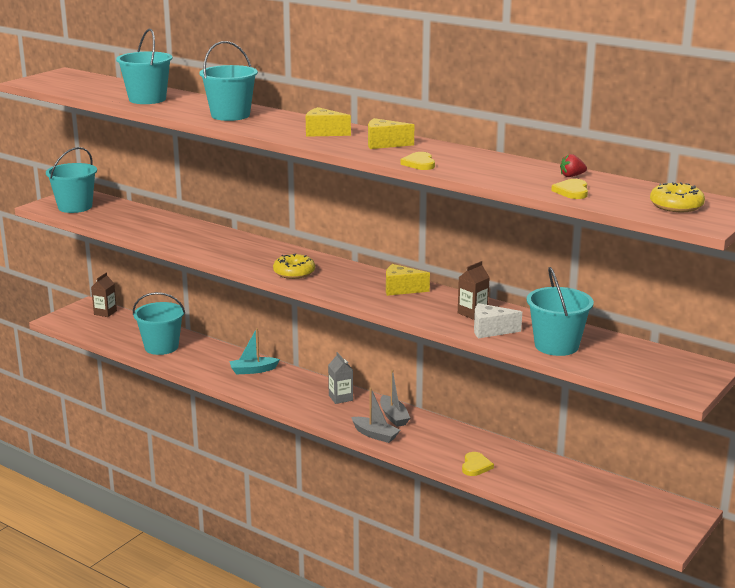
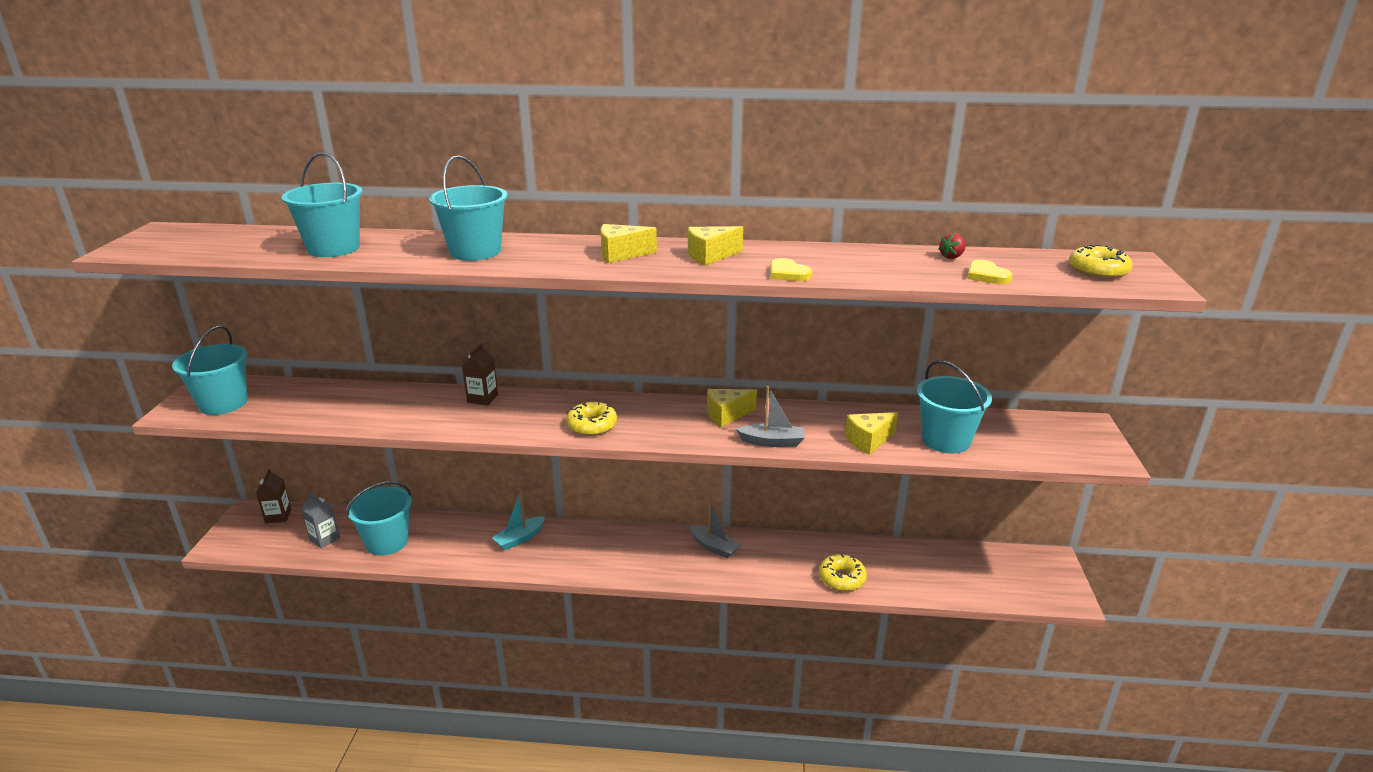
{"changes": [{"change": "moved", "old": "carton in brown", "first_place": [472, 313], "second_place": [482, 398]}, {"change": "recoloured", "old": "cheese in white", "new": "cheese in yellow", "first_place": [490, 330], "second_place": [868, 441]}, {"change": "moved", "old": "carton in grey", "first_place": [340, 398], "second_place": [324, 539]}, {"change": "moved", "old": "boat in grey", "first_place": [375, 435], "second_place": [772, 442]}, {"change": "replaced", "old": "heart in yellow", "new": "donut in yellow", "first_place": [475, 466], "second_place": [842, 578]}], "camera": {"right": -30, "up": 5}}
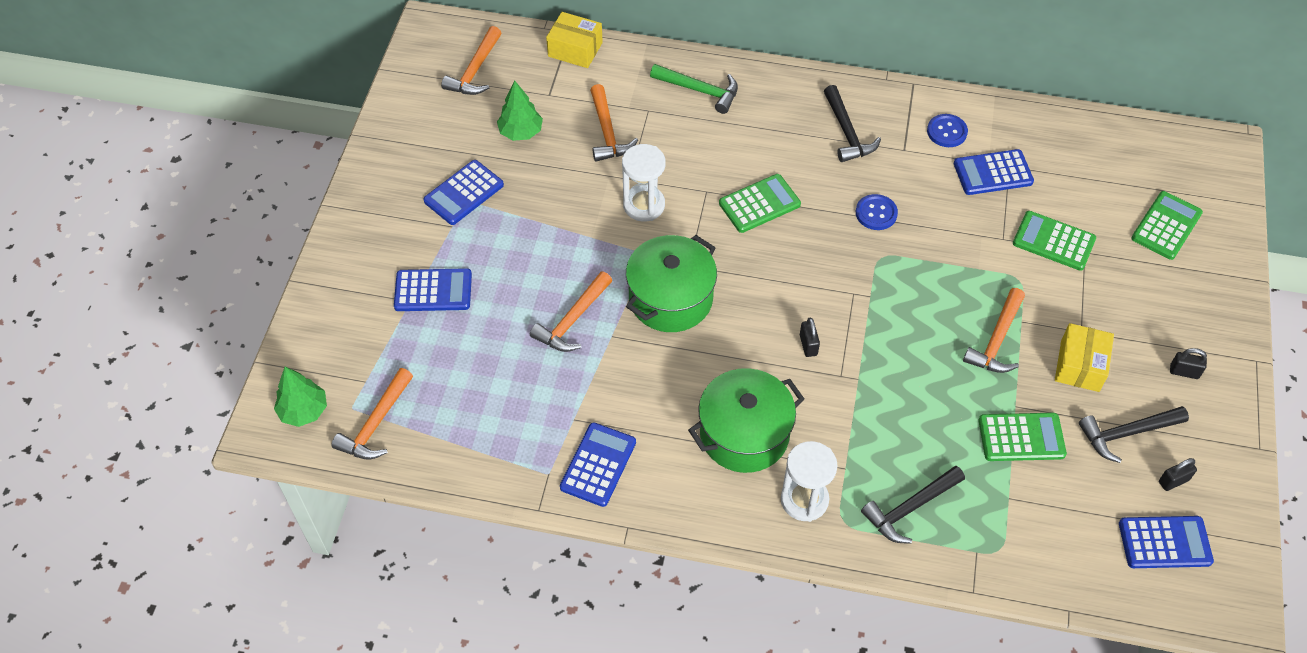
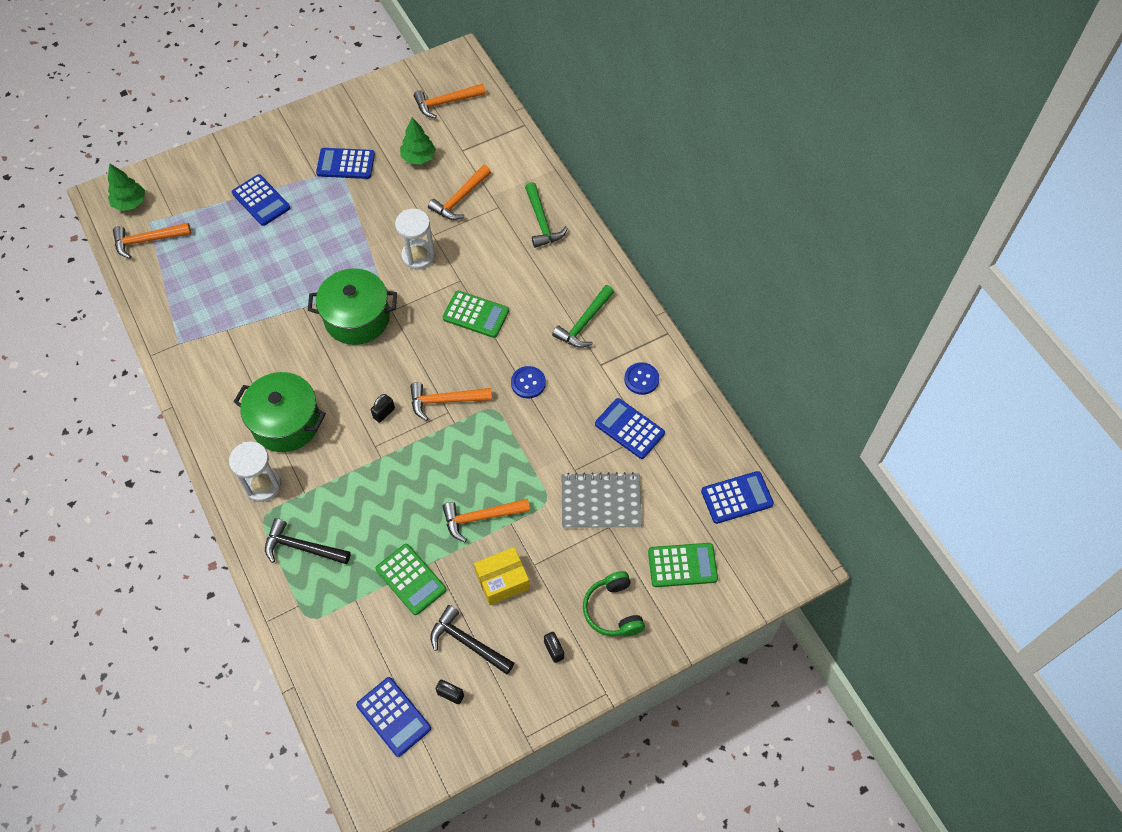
{"changes": [{"change": "removed", "old": "box in yellow", "first_place": [575, 49]}, {"change": "recoloured", "old": "hammer in black", "new": "hammer in green", "first_place": [847, 132], "second_place": [584, 323]}, {"change": "replaced", "old": "calculator in green", "new": "notebook in grey", "first_place": [1053, 241], "second_place": [601, 502]}, {"change": "moved", "old": "hammer in orange", "first_place": [572, 320], "second_place": [445, 401]}, {"change": "moved", "old": "calculator in blue", "first_place": [598, 465], "second_place": [737, 498]}, {"change": "added", "new": "headphones in green", "second_place": [613, 610]}], "camera": {"right": 50, "up": 5}}
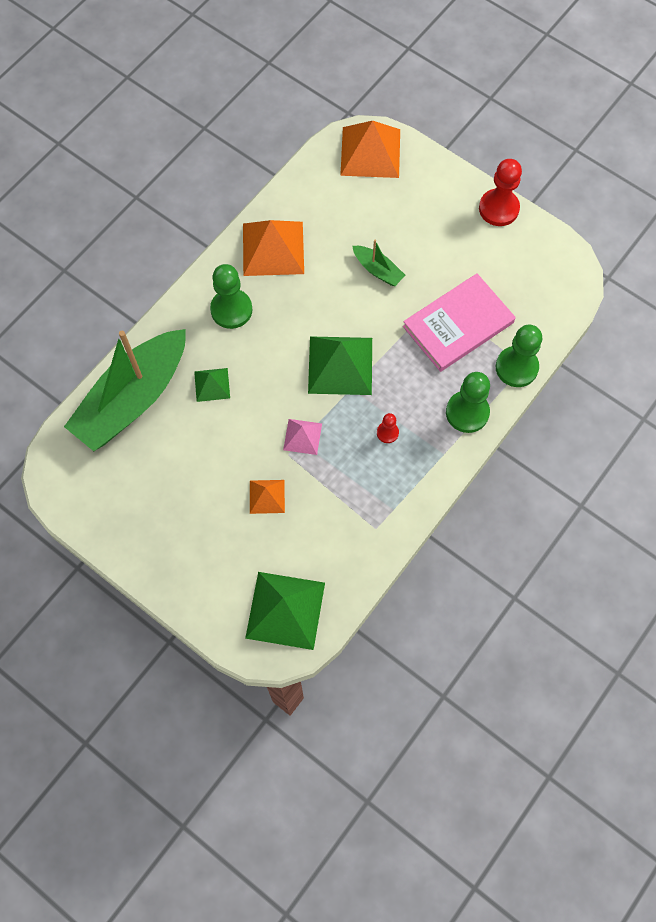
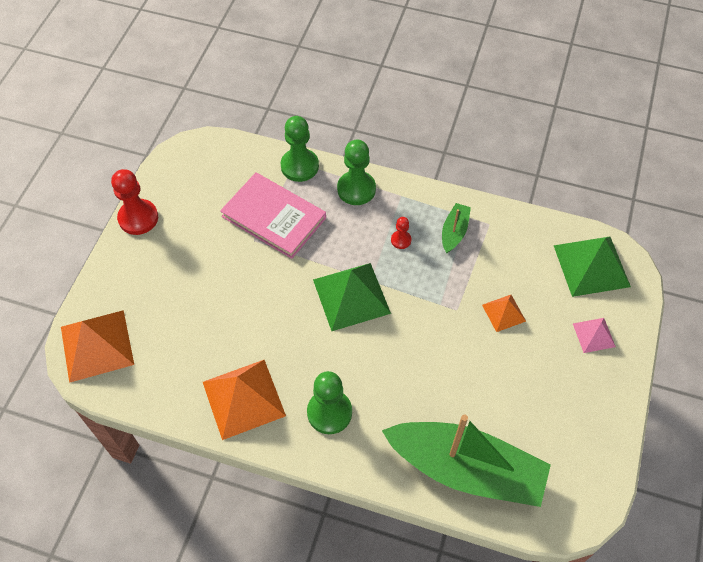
{"changes": [{"change": "moved", "old": "boat in green", "first_place": [378, 270], "second_place": [454, 232]}, {"change": "removed", "old": "pyramid in green", "first_place": [212, 384]}, {"change": "moved", "old": "pyramid in pink", "first_place": [302, 436], "second_place": [593, 335]}], "camera": {"right": -110, "up": -10}}
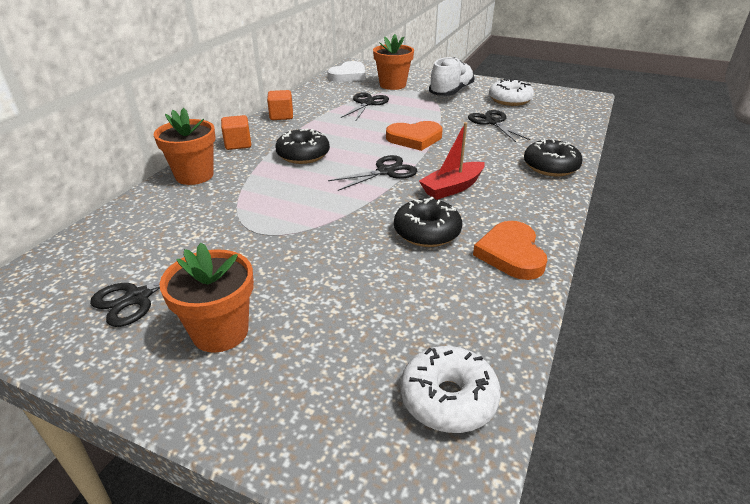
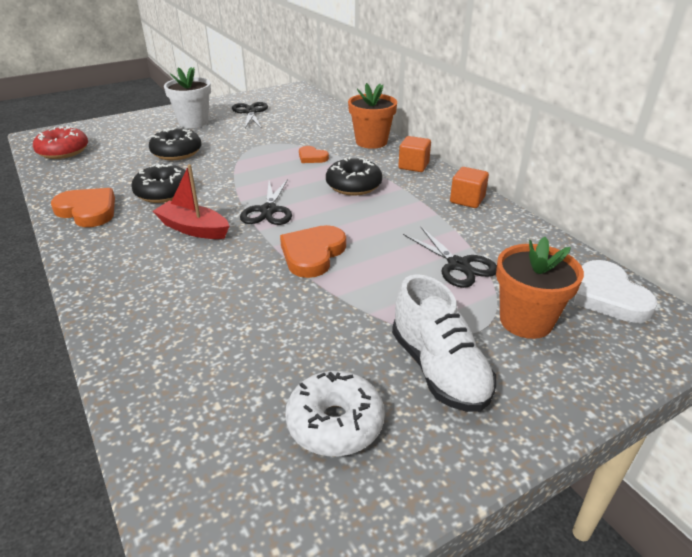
{"changes": [{"change": "removed", "old": "scissors in black", "first_place": [492, 122]}, {"change": "turned", "old": "boat in red", "first_place": [452, 188], "second_place": [193, 229], "degrees": -60}, {"change": "moved", "old": "donut in black", "first_place": [550, 167], "second_place": [176, 153]}, {"change": "recoloured", "old": "flower pot in orange", "new": "flower pot in white", "first_place": [220, 332], "second_place": [193, 122]}, {"change": "recoloured", "old": "donut in white", "new": "donut in red", "first_place": [448, 399], "second_place": [63, 151]}, {"change": "added", "new": "heart in orange", "second_place": [312, 157]}], "camera": {"right": 125, "up": 0}}
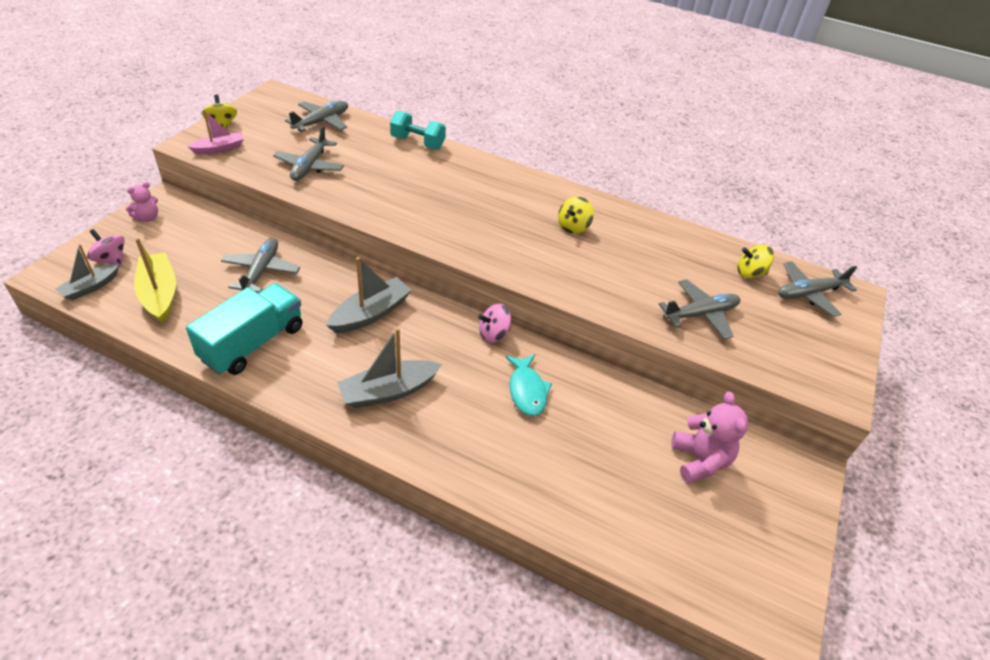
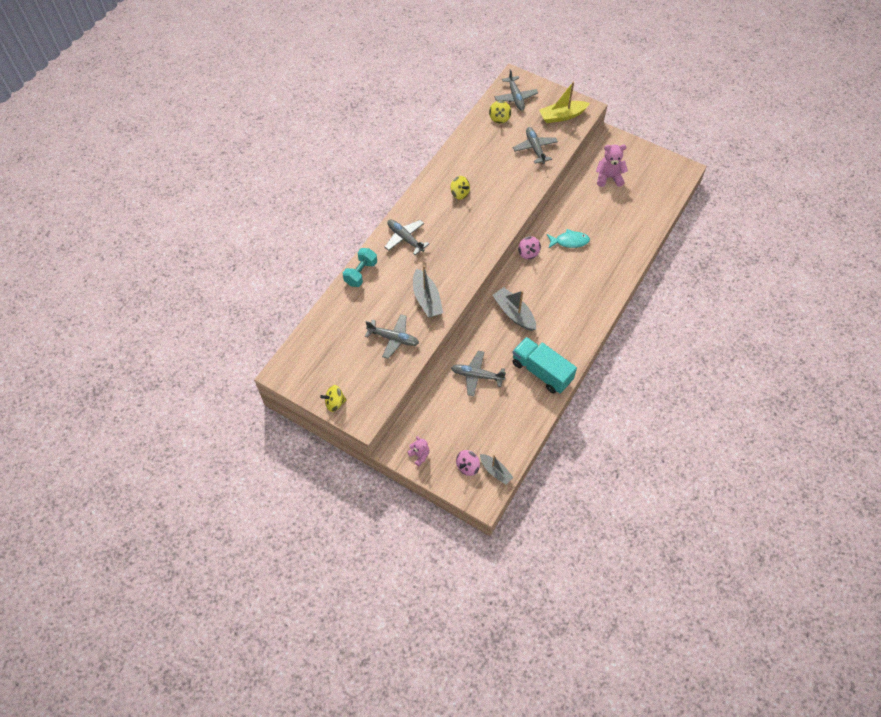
{"changes": [{"change": "moved", "old": "plane in grey", "first_place": [322, 122], "second_place": [405, 238]}, {"change": "removed", "old": "boat in pink", "first_place": [219, 149]}, {"change": "moved", "old": "boat in yellow", "first_place": [159, 294], "second_place": [562, 116]}, {"change": "moved", "old": "boat in grey", "first_place": [388, 391], "second_place": [427, 299]}], "camera": {"right": -80, "up": 15}}
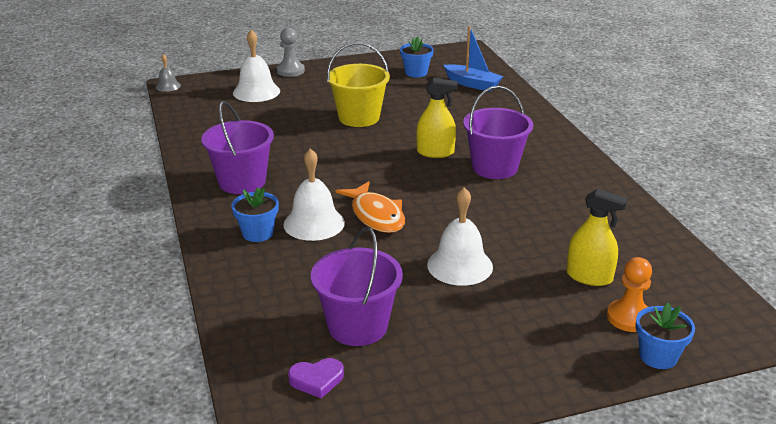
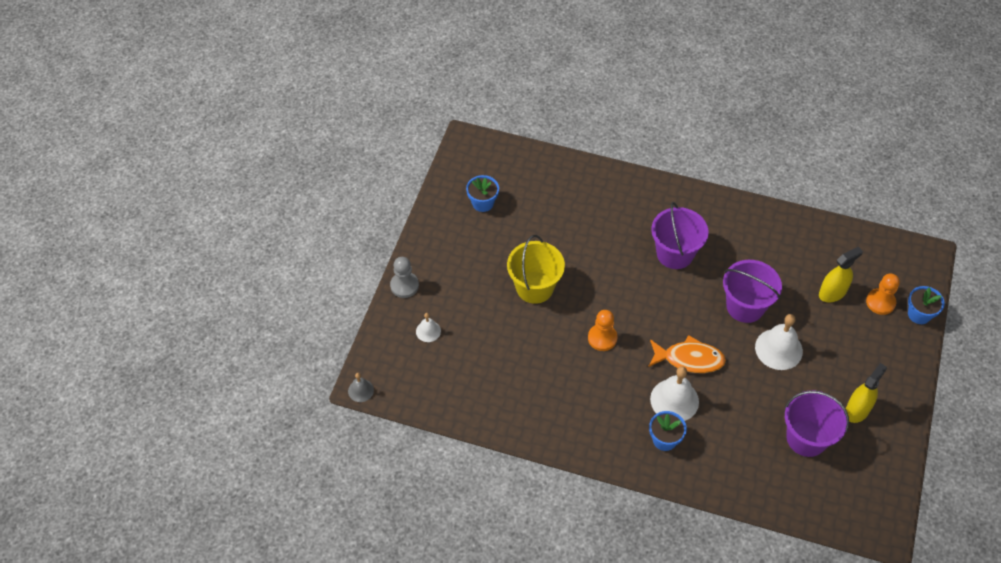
{"changes": [{"change": "removed", "old": "boat in blue", "first_place": [472, 84]}, {"change": "resized", "old": "bell in white", "first_place": [256, 92], "second_place": [428, 331], "factor": 0.53}, {"change": "moved", "old": "spray bottle in yellow", "first_place": [435, 152], "second_place": [857, 410]}, {"change": "moved", "old": "bucket in purple", "first_place": [242, 182], "second_place": [745, 306]}, {"change": "removed", "old": "heart in purple", "first_place": [317, 380]}, {"change": "added", "new": "pawn in orange", "second_place": [602, 338]}], "camera": {"right": -55, "up": 25}}
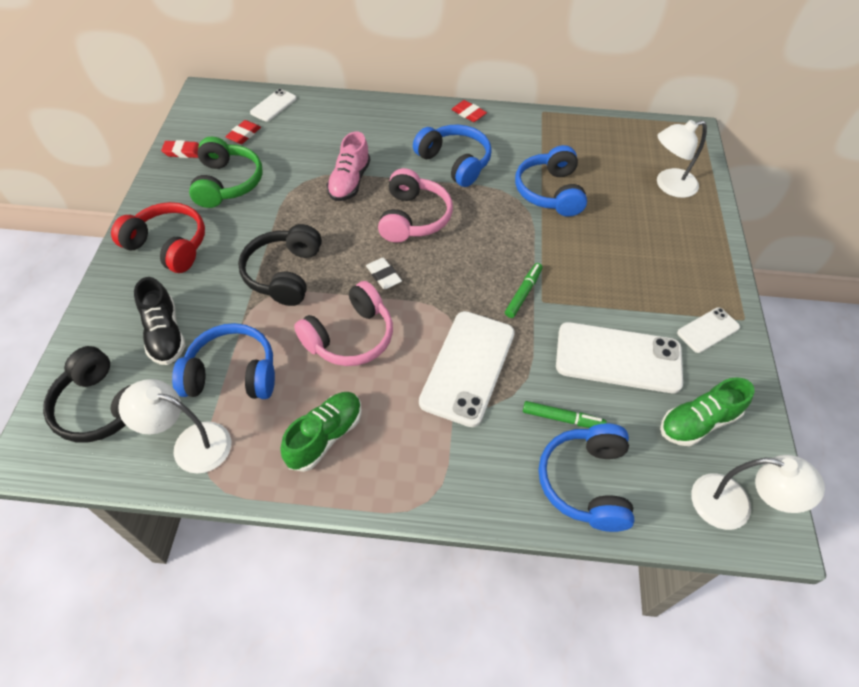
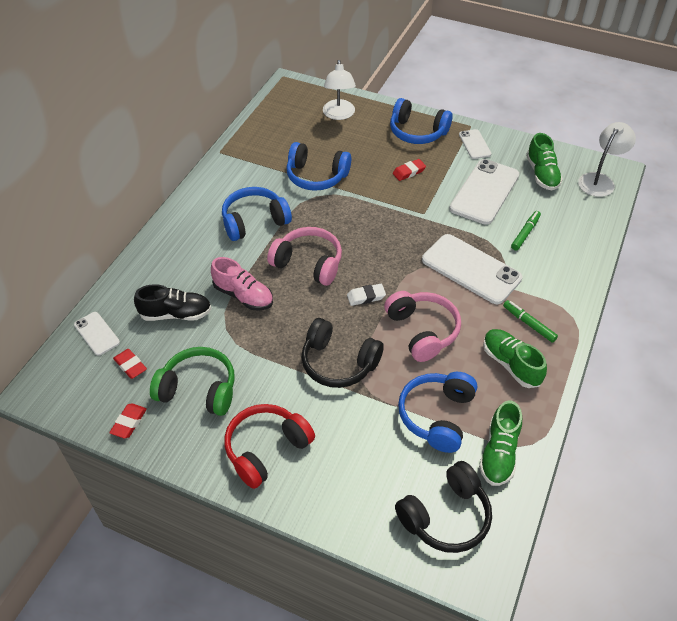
{"changes": [{"change": "moved", "old": "eraser in red", "first_place": [468, 114], "second_place": [409, 172]}, {"change": "moved", "old": "marker in green", "first_place": [523, 293], "second_place": [529, 324]}, {"change": "moved", "old": "shoe in black", "first_place": [165, 334], "second_place": [176, 314]}, {"change": "replaced", "old": "lamp in white", "new": "shoe in green", "first_place": [191, 444], "second_place": [499, 453]}, {"change": "moved", "old": "headphones in blue", "first_place": [586, 482], "second_place": [417, 132]}], "camera": {"right": -70, "up": -5}}
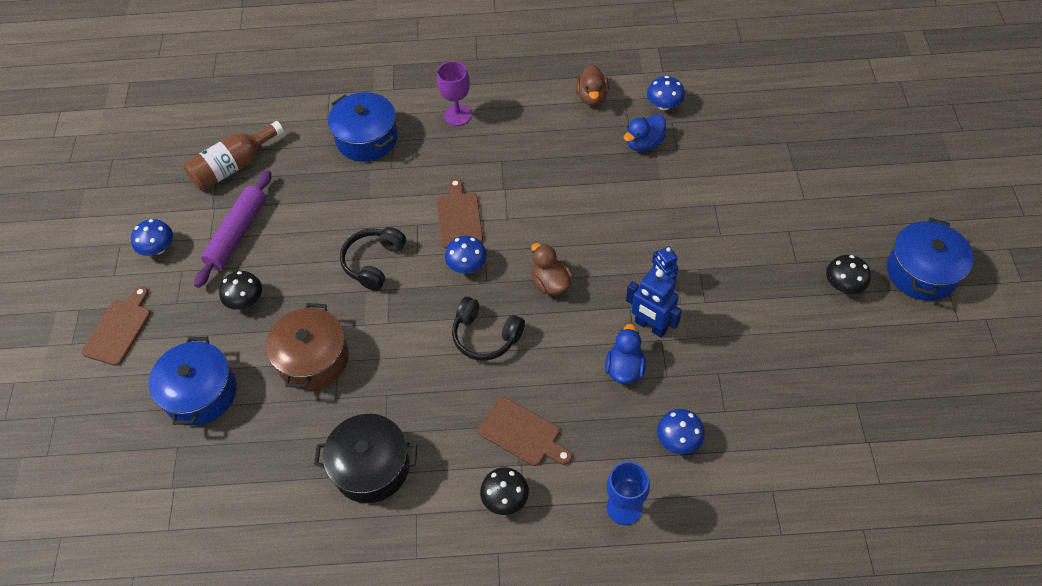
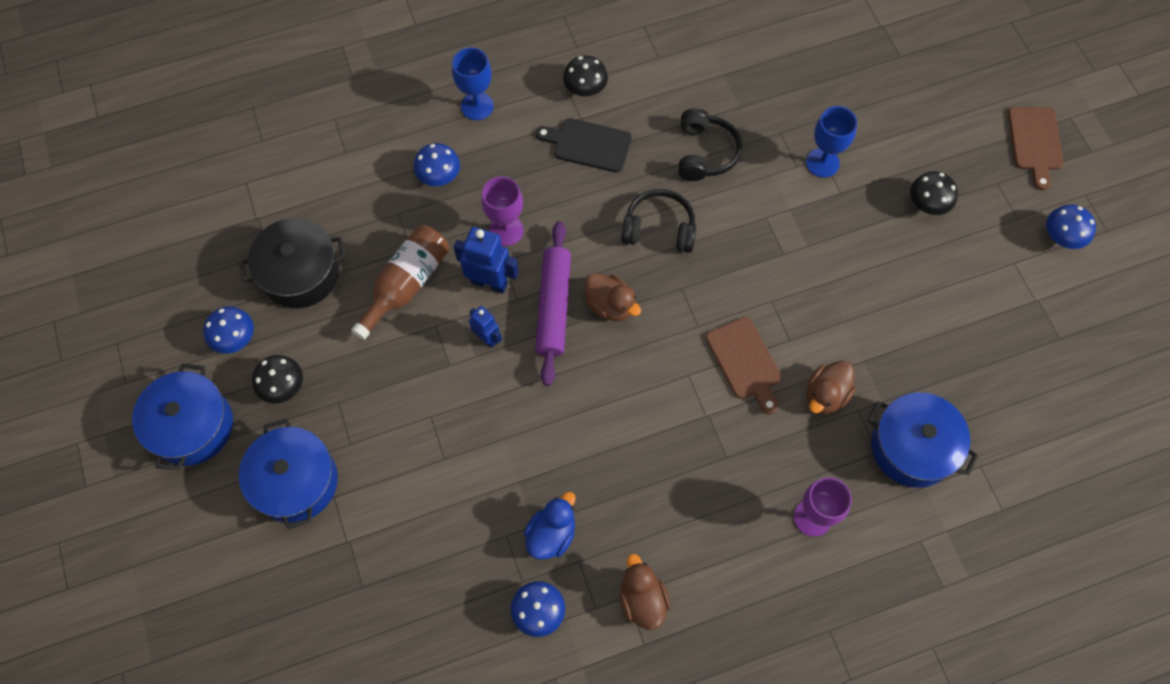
{"changes": [{"change": "moved", "old": "bottle in brown", "first_place": [233, 166], "second_place": [407, 284]}, {"change": "moved", "old": "rolling pin in purple", "first_place": [237, 233], "second_place": [553, 307]}, {"change": "moved", "old": "headphones in black", "first_place": [374, 262], "second_place": [705, 153]}, {"change": "moved", "old": "mushroom in blue", "first_place": [467, 265], "second_place": [235, 338]}, {"change": "replaced", "old": "pot in brown", "new": "goblet in blue", "first_place": [313, 358], "second_place": [822, 163]}, {"change": "replaced", "old": "duck in blue", "new": "goblet in purple", "first_place": [624, 368], "second_place": [506, 230]}, {"change": "moved", "old": "pot in blue", "first_place": [201, 393], "second_place": [296, 481]}, {"change": "recoloured", "old": "cutting board in brown", "new": "cutting board in black", "first_place": [522, 433], "second_place": [588, 145]}, {"change": "moved", "old": "pot in black", "first_place": [371, 467], "second_place": [300, 273]}, {"change": "added", "new": "duck in brown", "second_place": [825, 395]}], "camera": {"right": 160, "up": 10}}
